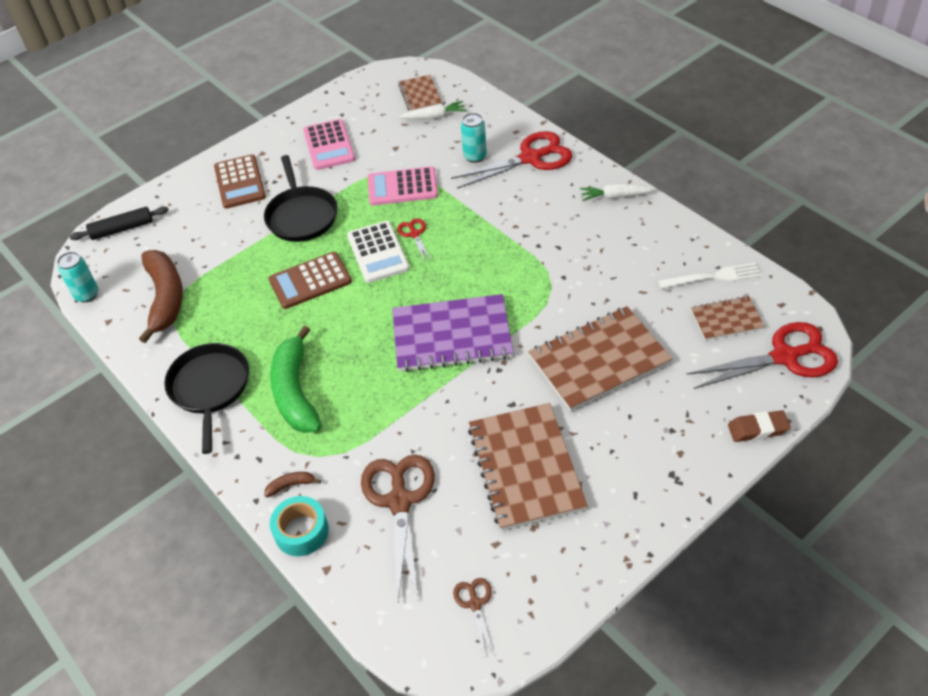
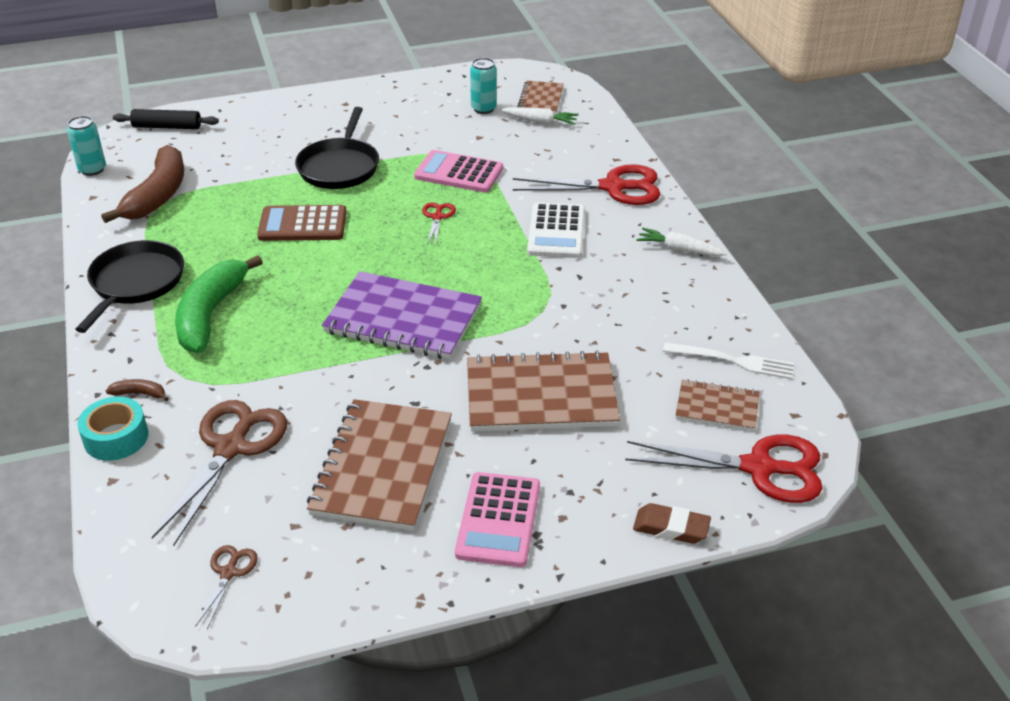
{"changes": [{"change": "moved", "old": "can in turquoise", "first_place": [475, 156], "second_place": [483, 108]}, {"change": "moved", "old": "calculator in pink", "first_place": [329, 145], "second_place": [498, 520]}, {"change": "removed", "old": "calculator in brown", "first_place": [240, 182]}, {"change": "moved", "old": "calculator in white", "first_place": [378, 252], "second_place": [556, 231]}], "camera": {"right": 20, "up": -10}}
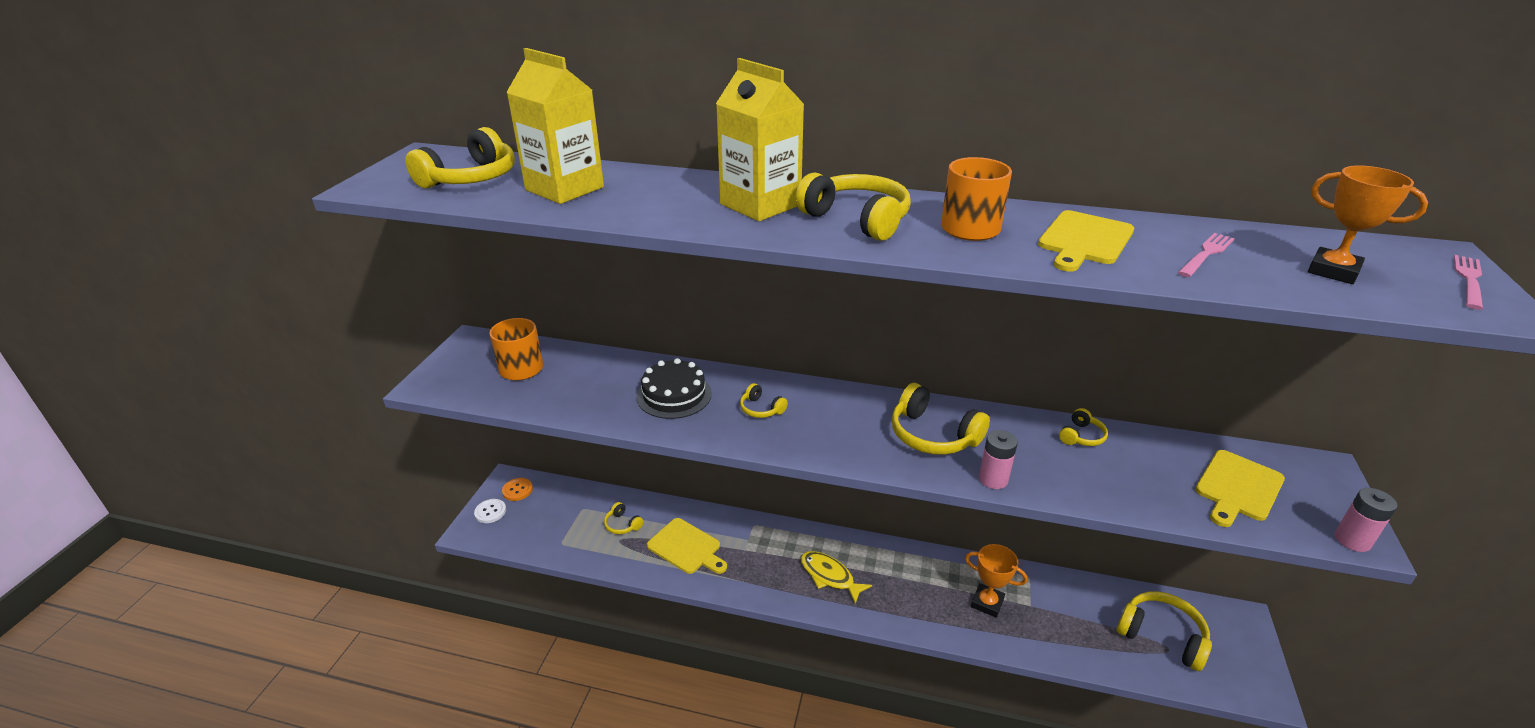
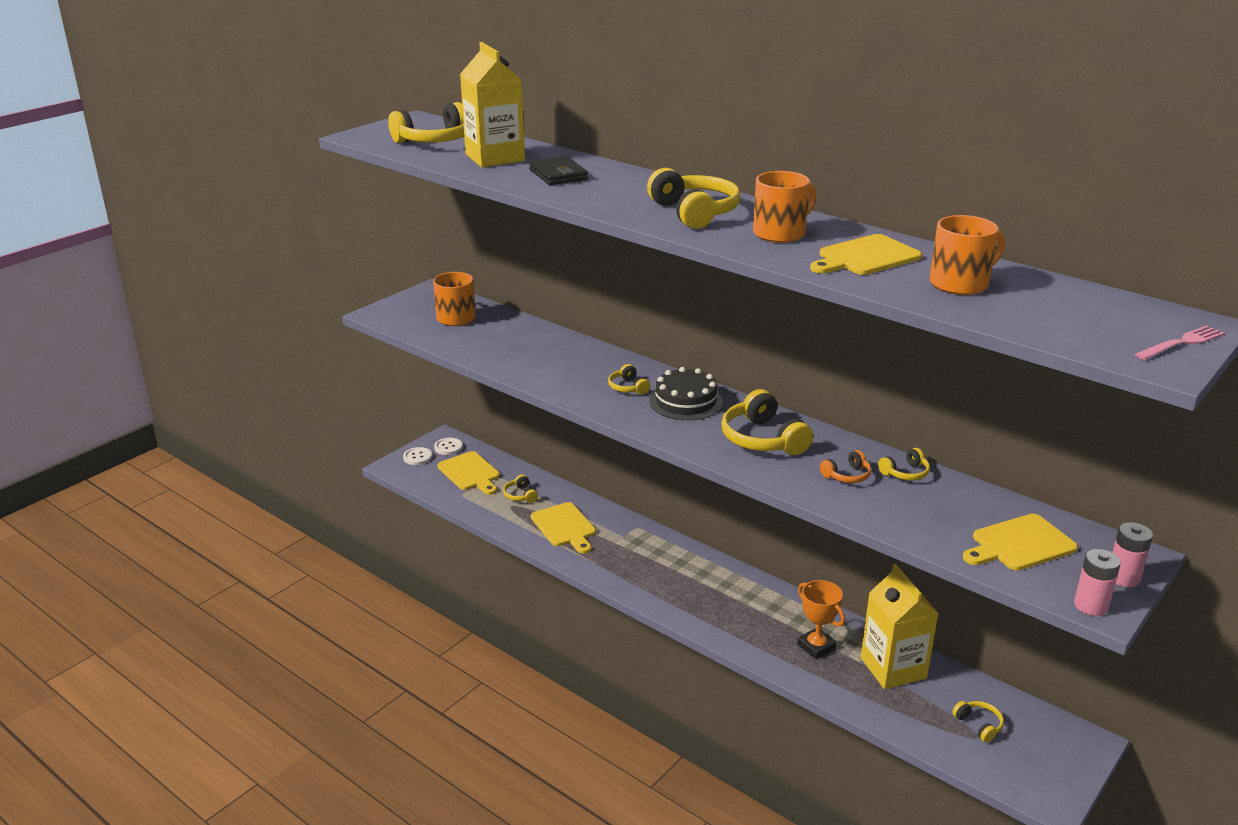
{"changes": [{"change": "moved", "old": "carton in yellow", "first_place": [760, 205], "second_place": [893, 668]}, {"change": "removed", "old": "trophy in orange", "first_place": [1333, 271]}, {"change": "replaced", "old": "fork in pink", "new": "mug in orange", "first_place": [1206, 254], "second_place": [960, 284]}, {"change": "moved", "old": "cake in black", "first_place": [674, 395], "second_place": [685, 401]}, {"change": "moved", "old": "battery in pink", "first_place": [993, 479], "second_place": [1123, 577]}, {"change": "recoloured", "old": "button in orange", "new": "button in white", "first_place": [517, 490], "second_place": [448, 447]}, {"change": "removed", "old": "fish in yellow", "first_place": [829, 576]}, {"change": "resized", "old": "headphones in yellow", "first_place": [1161, 636], "second_place": [979, 725], "factor": 0.52}, {"change": "added", "new": "wallet in black", "second_place": [558, 175]}, {"change": "added", "new": "headphones in orange", "second_place": [847, 476]}, {"change": "added", "new": "cutting board in yellow", "second_place": [470, 473]}], "camera": {"right": 25, "up": -5}}
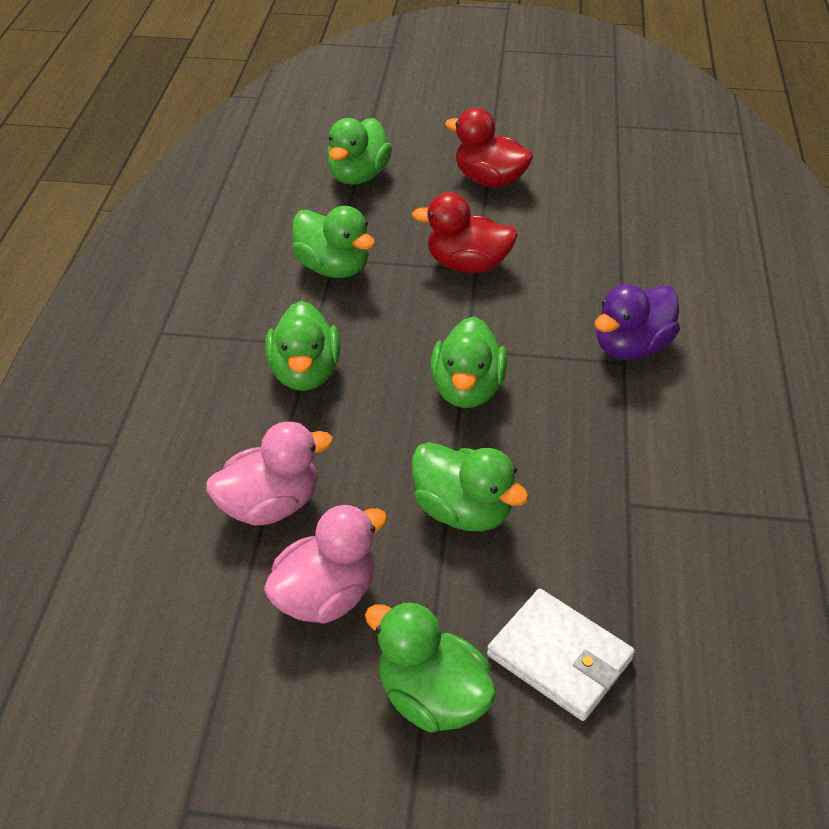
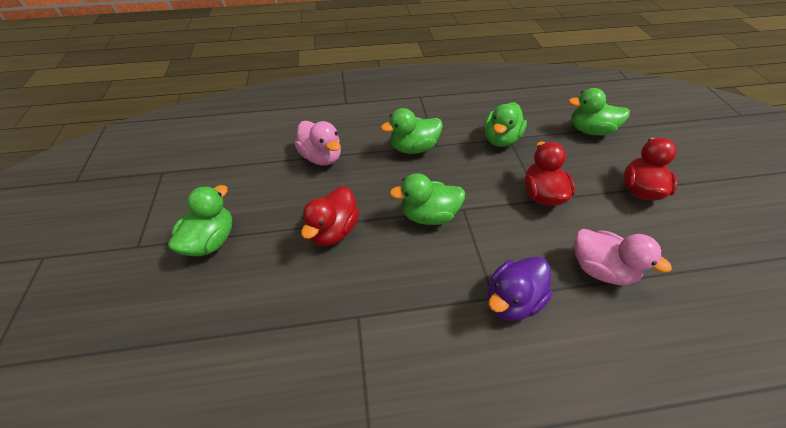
{"changes": [{"change": "turned", "old": "duck in purple", "first_place": [631, 347], "second_place": [512, 300], "degrees": -75}, {"change": "recoloured", "old": "duck in green", "new": "duck in red", "first_place": [463, 511], "second_place": [333, 230]}, {"change": "moved", "old": "duck in pink", "first_place": [326, 596], "second_place": [600, 269]}, {"change": "removed", "old": "wallet in white", "first_place": [560, 657]}], "camera": {"right": 75, "up": 5}}
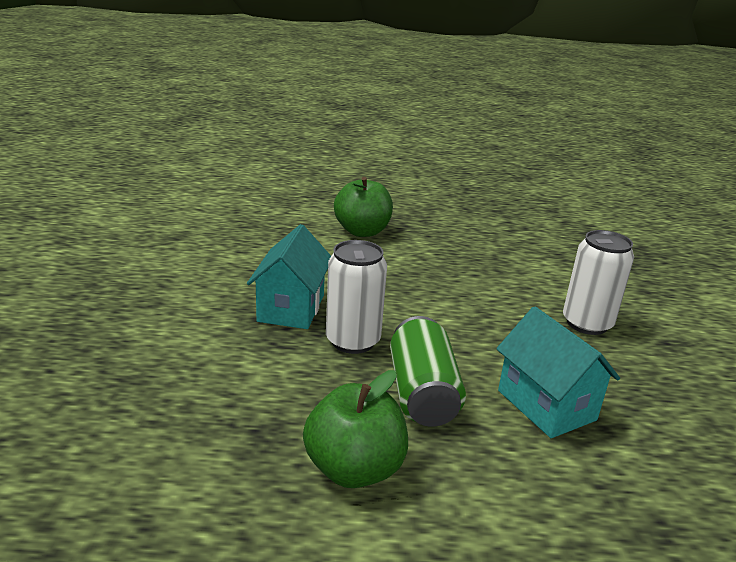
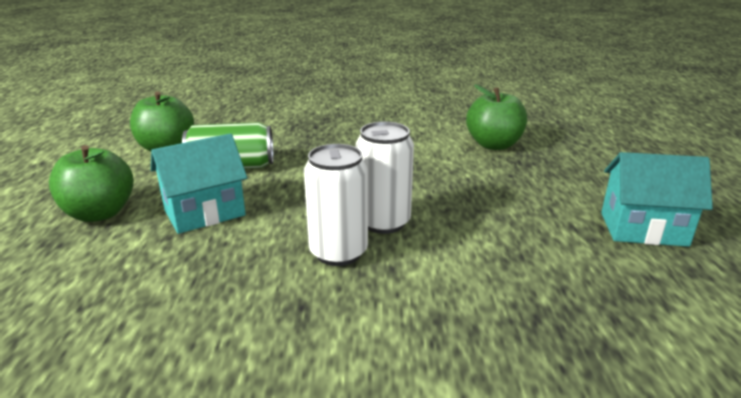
{"changes": [{"change": "moved", "old": "house in turquoise", "first_place": [291, 308], "second_place": [643, 229]}, {"change": "moved", "old": "can in white", "first_place": [353, 341], "second_place": [383, 222]}, {"change": "added", "new": "apple in green", "second_place": [100, 213]}], "camera": {"right": 90, "up": 0}}
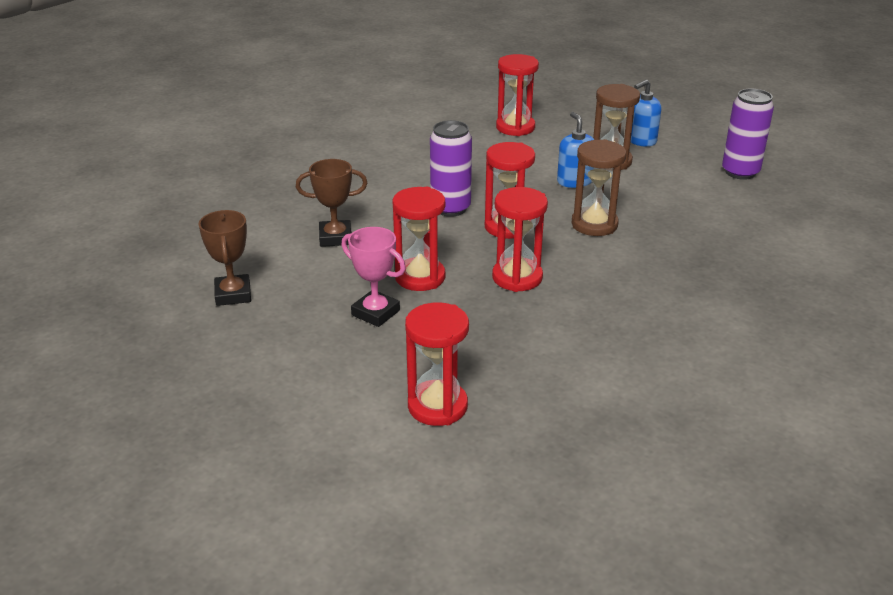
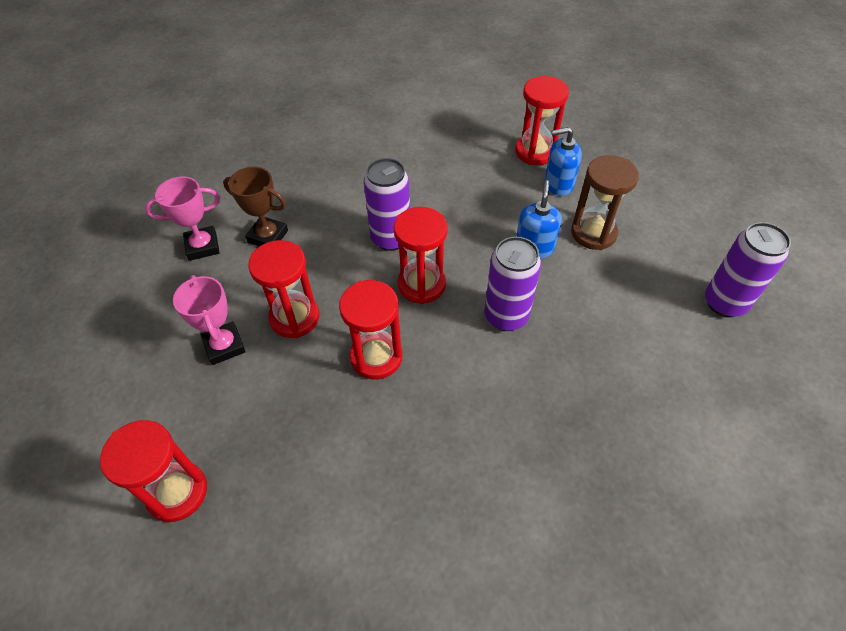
{"changes": [{"change": "moved", "old": "soap dispenser in blue", "first_place": [640, 140], "second_place": [558, 184]}, {"change": "replaced", "old": "hourglass in brown", "new": "can in purple", "first_place": [594, 224], "second_place": [506, 316]}, {"change": "removed", "old": "trophy in brown", "first_place": [233, 294]}, {"change": "added", "new": "trophy in pink", "second_place": [202, 246]}], "camera": {"right": 30, "up": 20}}
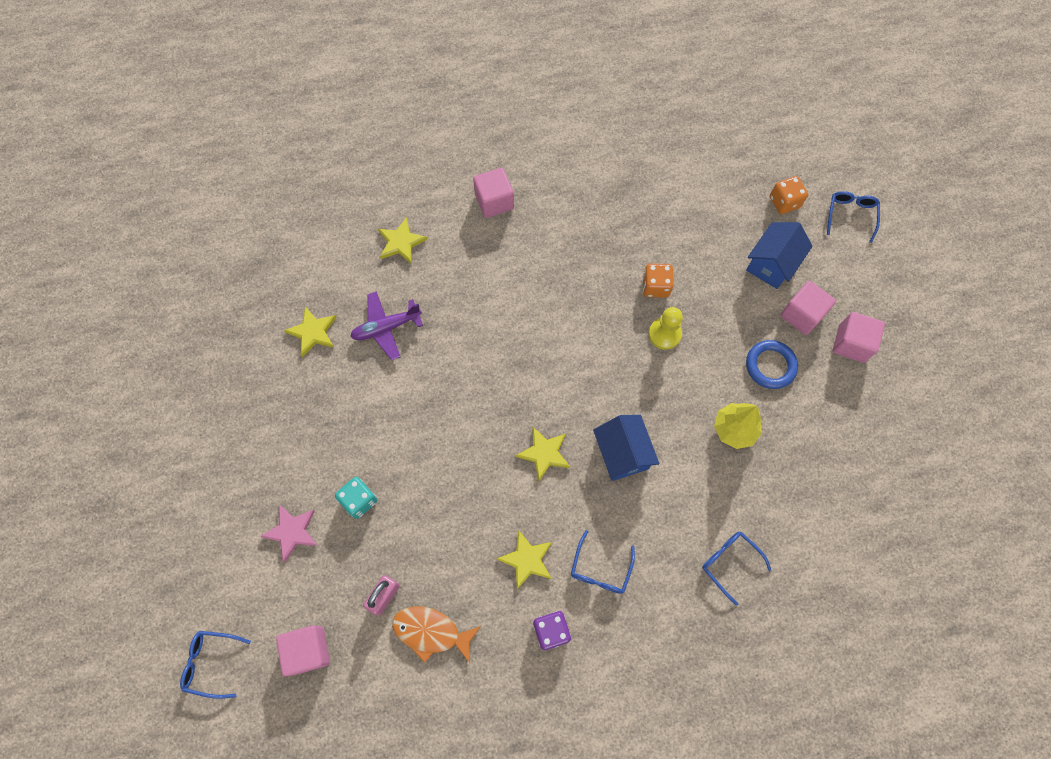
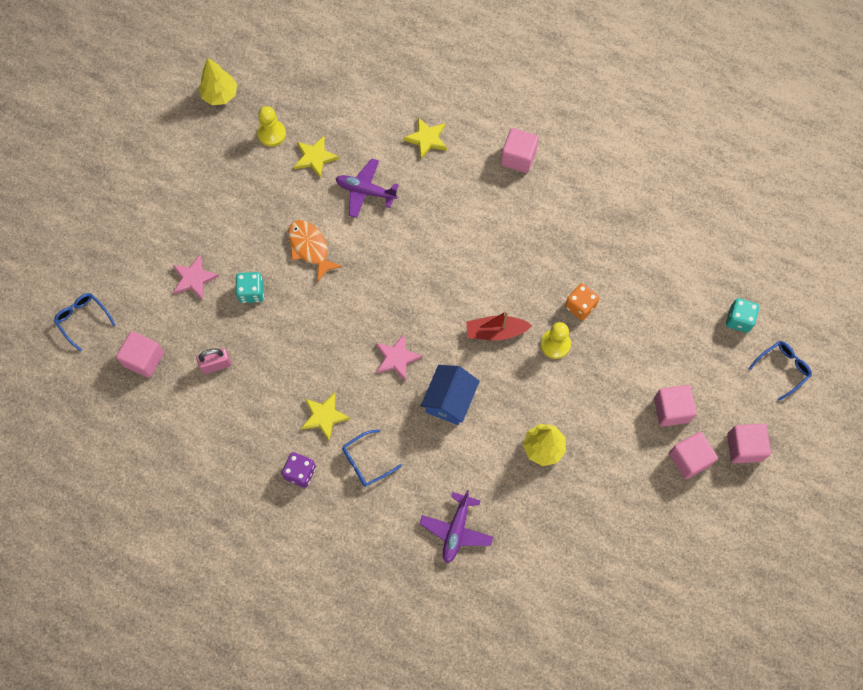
{"changes": [{"change": "recoloured", "old": "dice in orange", "new": "dice in turquoise", "first_place": [784, 202], "second_place": [739, 320]}, {"change": "removed", "old": "house in blue", "first_place": [771, 264]}, {"change": "removed", "old": "ring in blue", "first_place": [770, 366]}, {"change": "recoloured", "old": "star in yellow", "new": "star in pink", "first_place": [544, 453], "second_place": [397, 358]}, {"change": "replaced", "old": "glasses in blue", "new": "plane in purple", "first_place": [729, 563], "second_place": [456, 530]}, {"change": "moved", "old": "fish in orange", "first_place": [431, 632], "second_place": [310, 248]}, {"change": "added", "new": "tree in yellow", "second_place": [220, 95]}, {"change": "added", "new": "pawn in yellow", "second_place": [272, 134]}, {"change": "added", "new": "boat in red", "second_place": [495, 331]}, {"change": "added", "new": "cube in pink", "second_place": [744, 447]}], "camera": {"right": 40, "up": 0}}
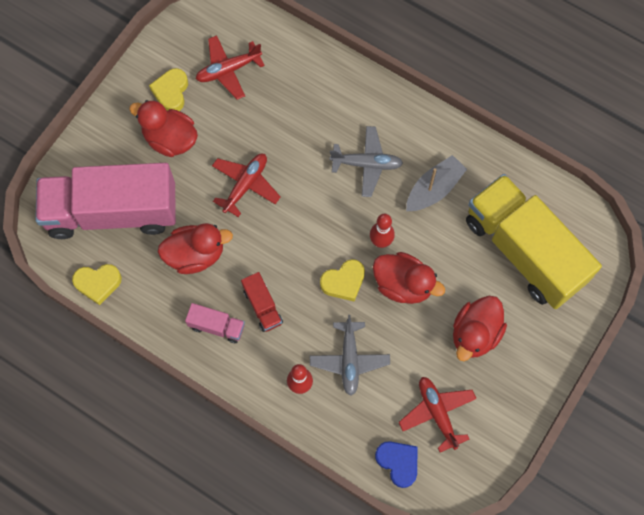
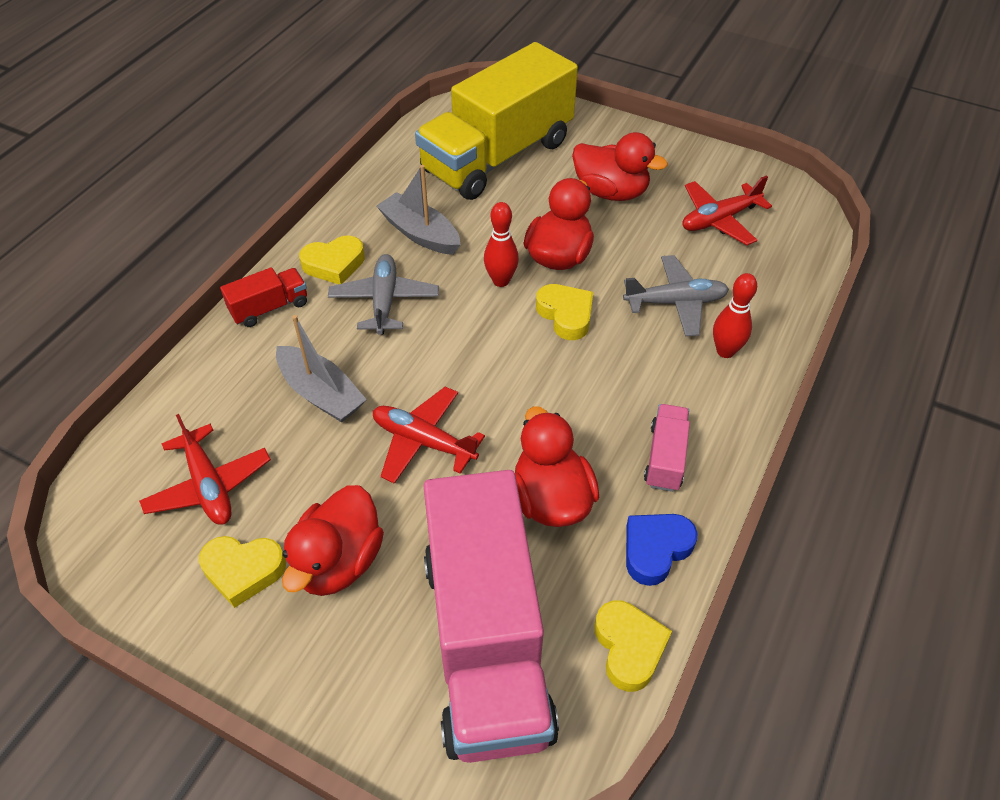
{"changes": [{"change": "moved", "old": "truck in red", "first_place": [262, 306], "second_place": [269, 308]}, {"change": "moved", "old": "heart in blue", "first_place": [398, 463], "second_place": [655, 549]}, {"change": "added", "new": "heart in yellow", "second_place": [334, 264]}, {"change": "added", "new": "boat in grey", "second_place": [321, 393]}], "camera": {"right": -95, "up": -20}}
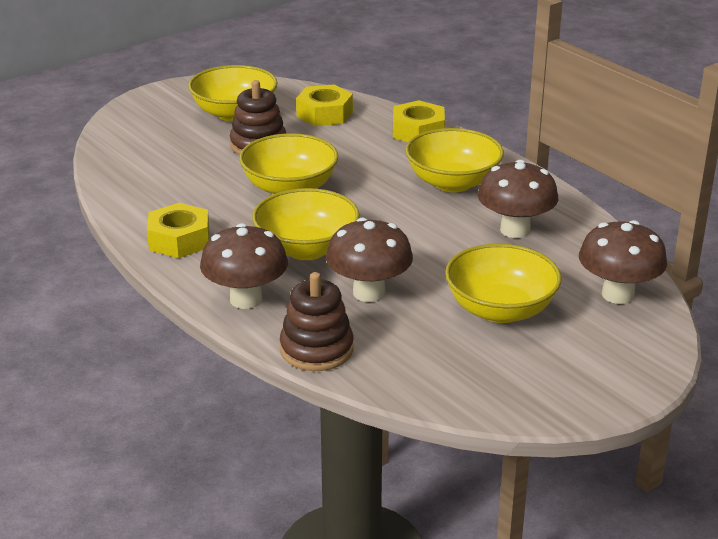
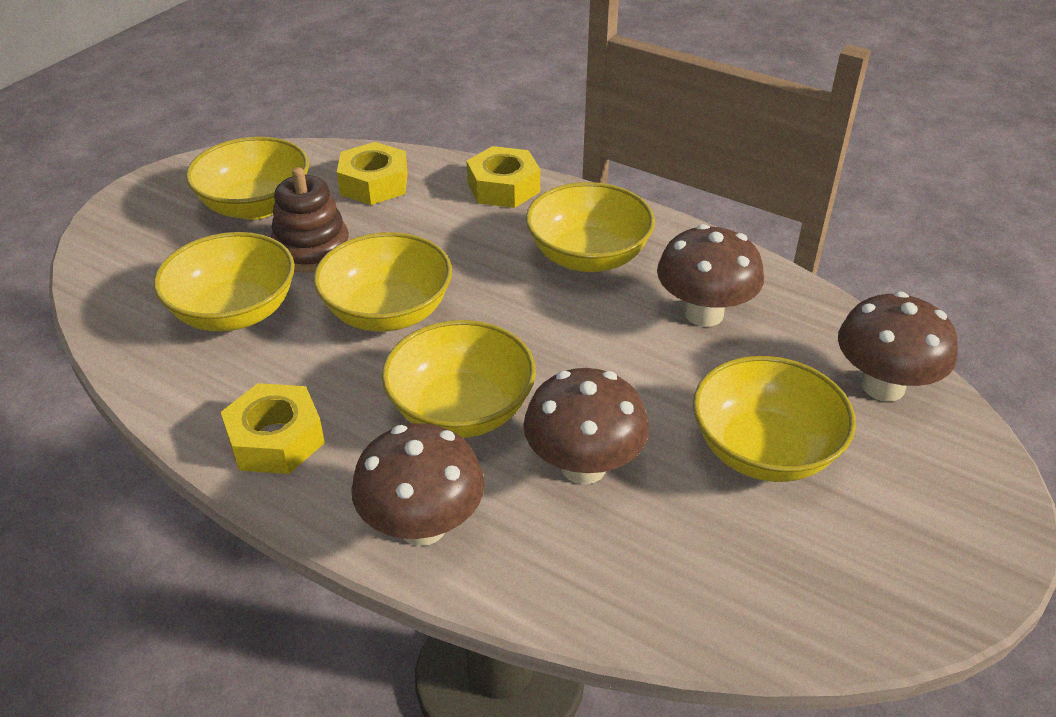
{"changes": [{"change": "removed", "old": "stacking toy in brown", "first_place": [316, 349]}, {"change": "added", "new": "bowl in yellow", "second_place": [234, 312]}], "camera": {"right": -20, "up": 10}}
